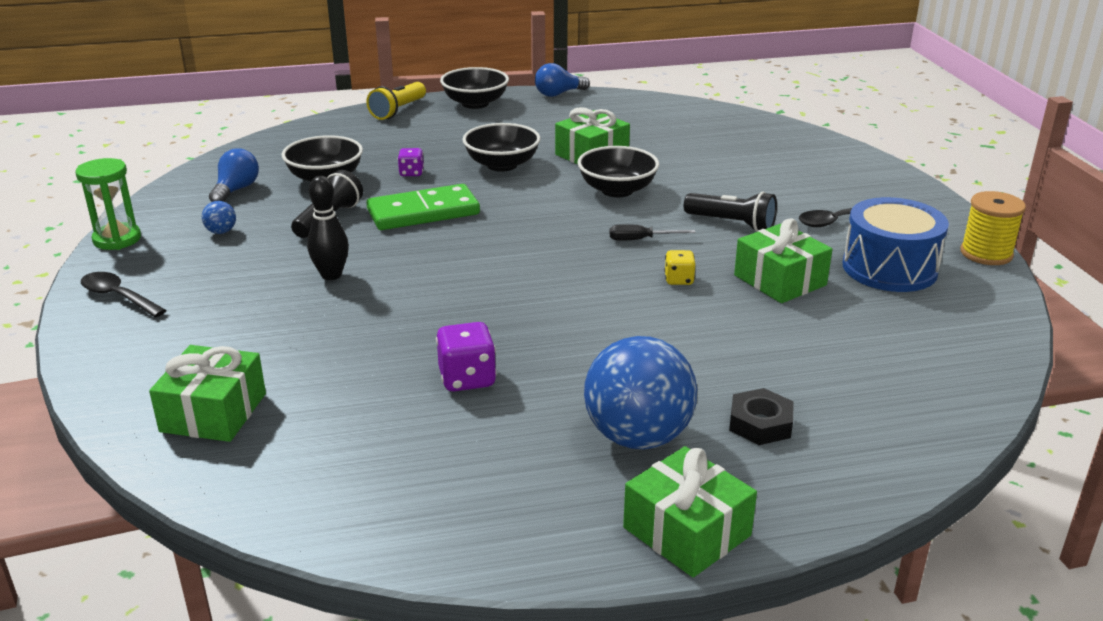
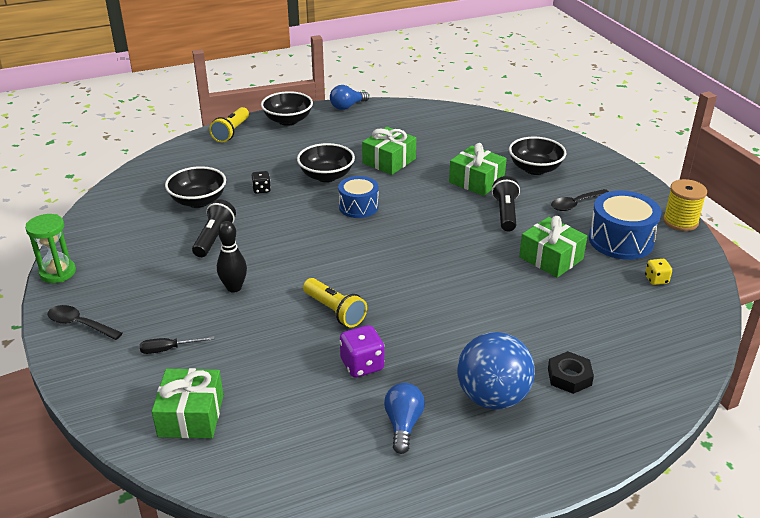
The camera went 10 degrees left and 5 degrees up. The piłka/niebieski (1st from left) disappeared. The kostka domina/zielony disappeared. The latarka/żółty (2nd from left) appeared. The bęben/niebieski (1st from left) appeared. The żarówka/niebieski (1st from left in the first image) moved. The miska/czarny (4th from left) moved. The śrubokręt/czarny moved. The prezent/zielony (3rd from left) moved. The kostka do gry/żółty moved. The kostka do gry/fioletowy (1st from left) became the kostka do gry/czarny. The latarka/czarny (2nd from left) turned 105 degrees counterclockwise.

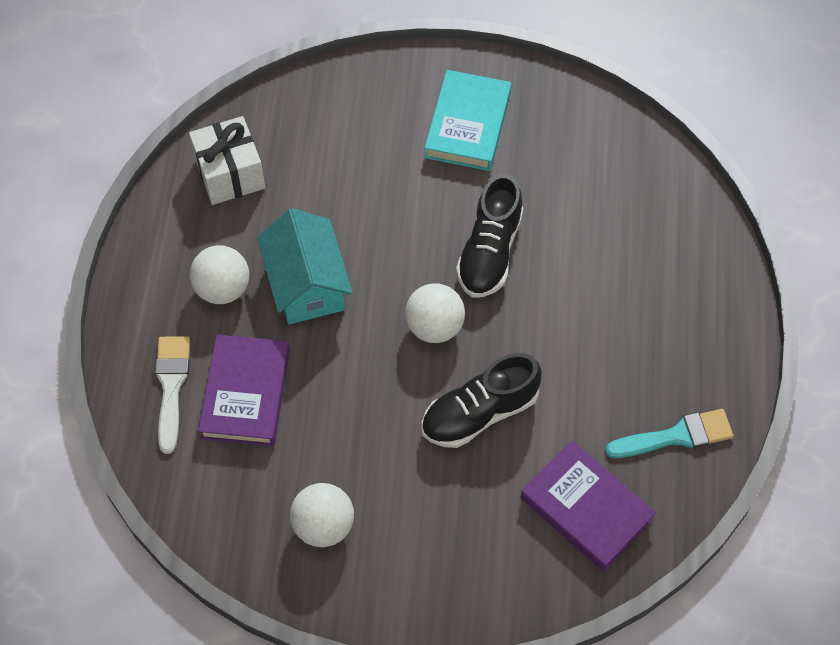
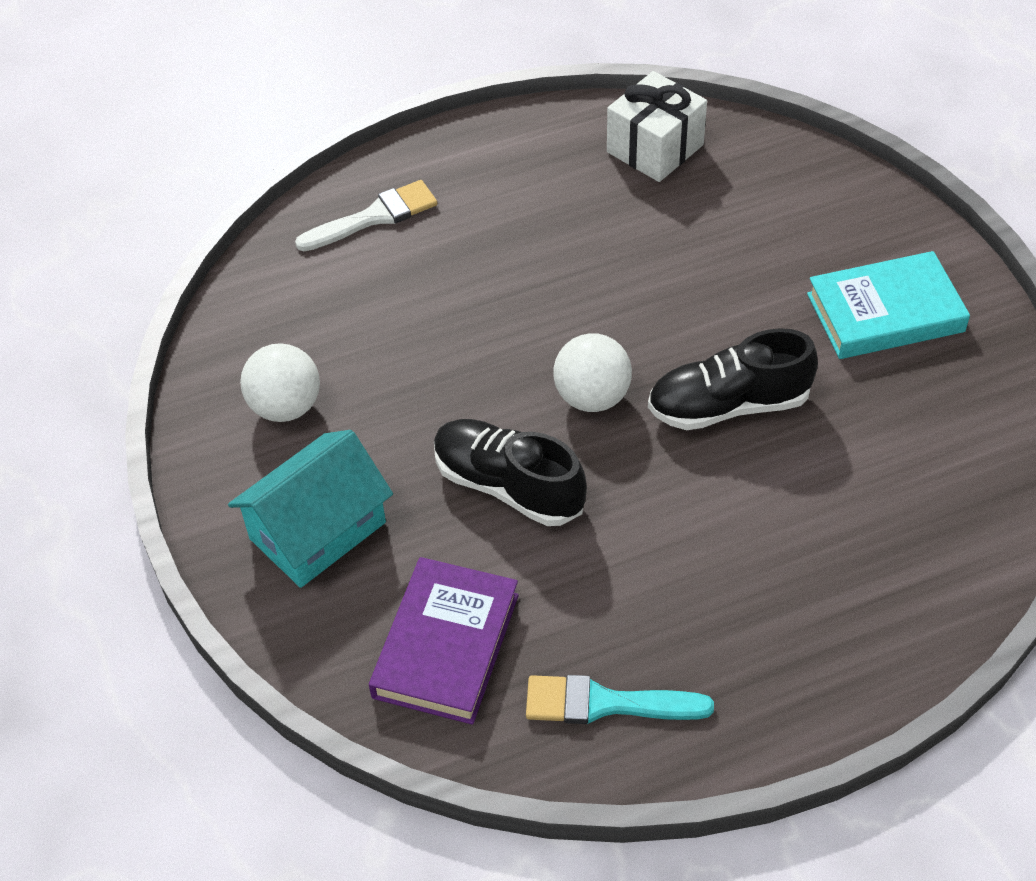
The camera went 65 degrees right and 10 degrees down. The piłka/biały (1st from left) disappeared. The książka/fioletowy (1st from left) disappeared. The domek/turkusowy moved. The pędzel/turkusowy turned 135 degrees clockwise.

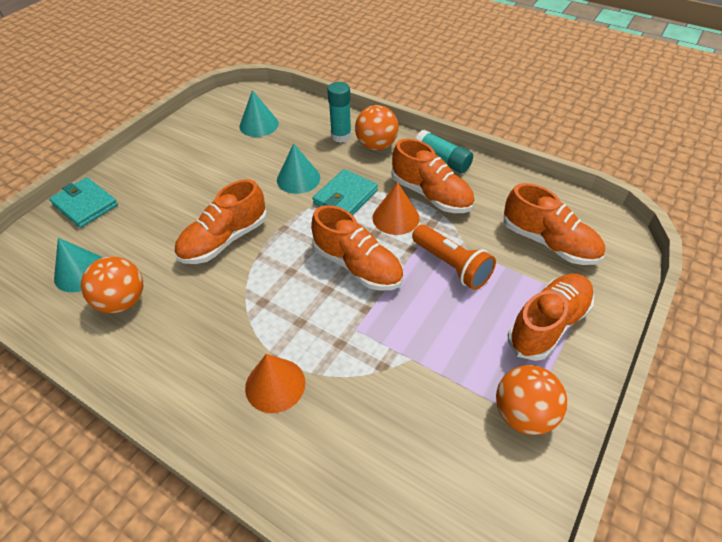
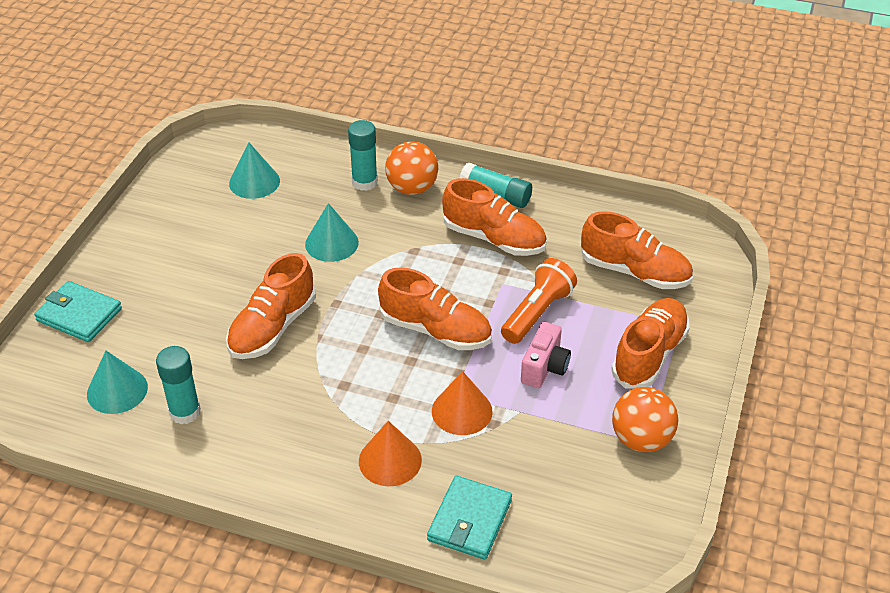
The camera went 15 degrees left and 5 degrees down. The aparat fotograficzny/różowy appeared. The portfel/turkusowy (2nd from left) moved. The stożek/pomarańczowy (2nd from left) moved. The piłka/pomarańczowy (1st from left) was replaced by the klej w sztyfcie/turkusowy (1st from left). The latarka/pomarańczowy turned 90 degrees counterclockwise.

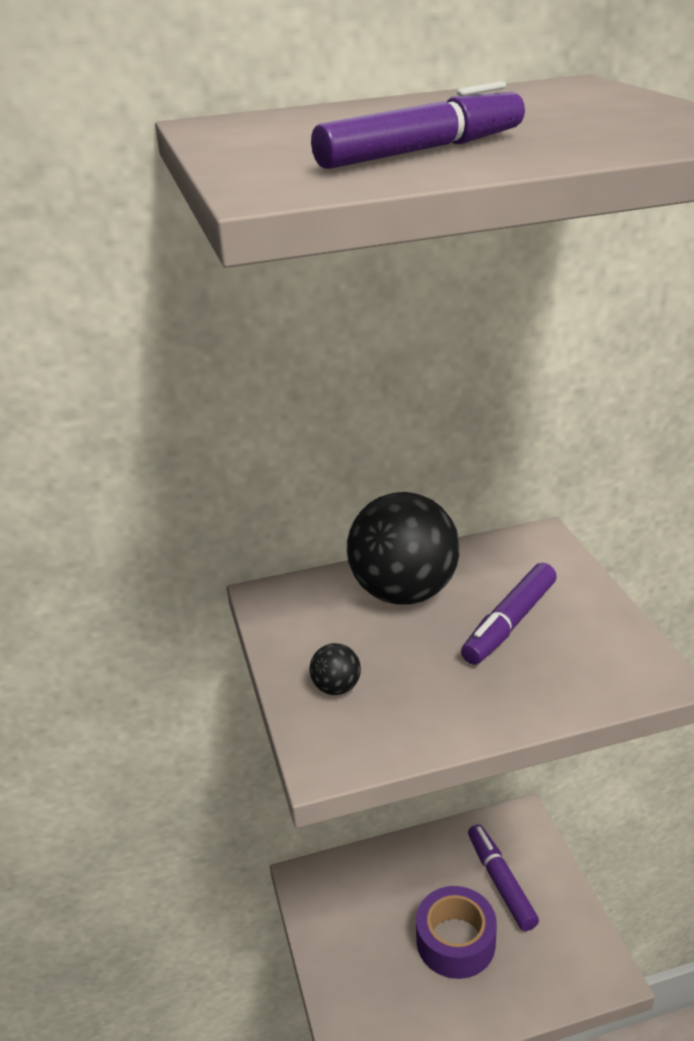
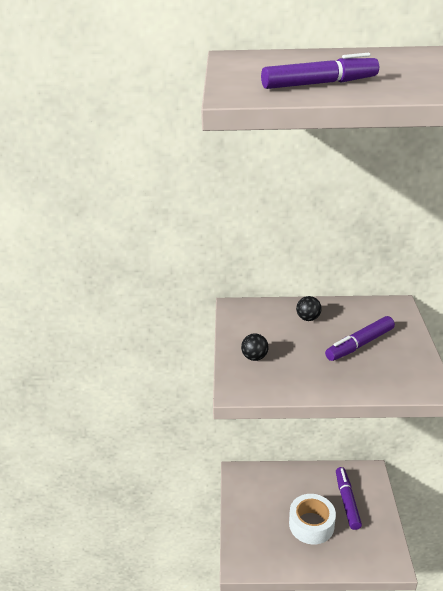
The camera went 15 degrees right and 0 degrees up. The taśma klejąca/fioletowy became the taśma klejąca/biały. The piłka/czarny (2nd from left) changed to 0.41 times the size.

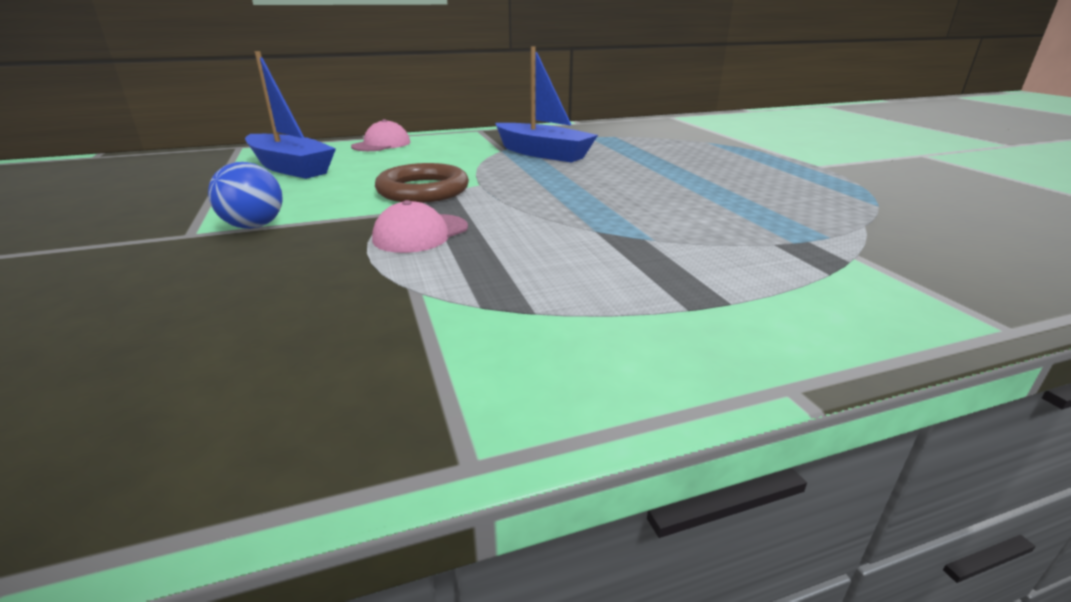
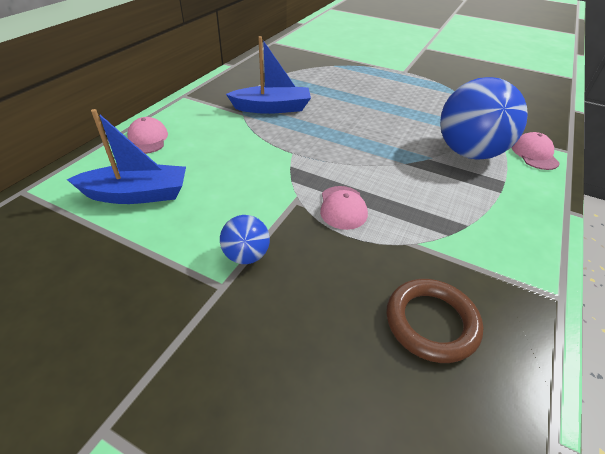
The camera went 45 degrees left and 15 degrees up. The piłka/niebieski (2nd from left) appeared. The czapka/różowy (3rd from left) appeared. The pierścień/brązowy moved.

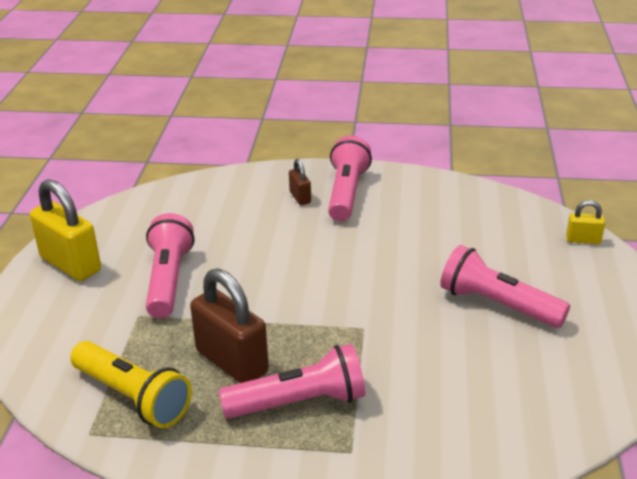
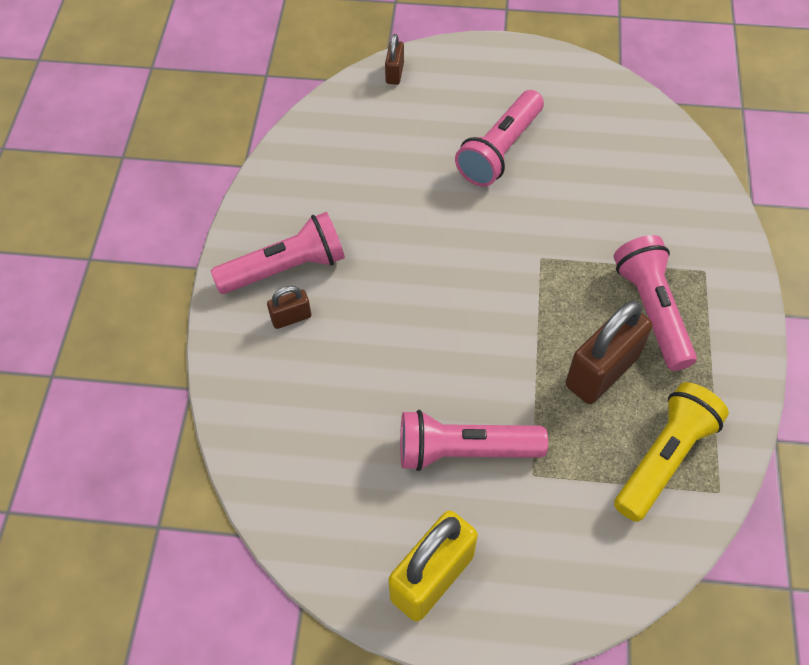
The camera went 90 degrees left and 25 degrees up. The kłódka/żółty (2nd from left) became the kłódka/brązowy (2nd from left). The latarka/różowy (3rd from left in the first image) turned 150 degrees clockwise.

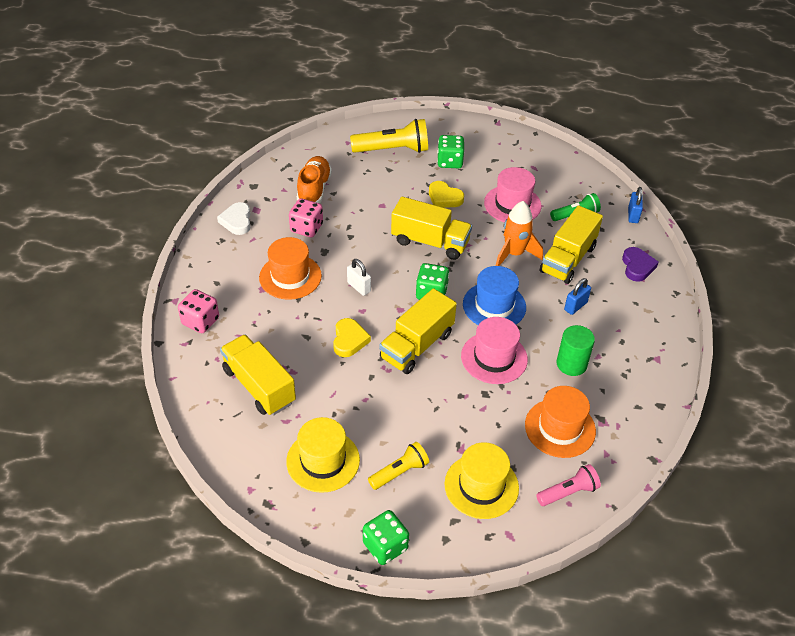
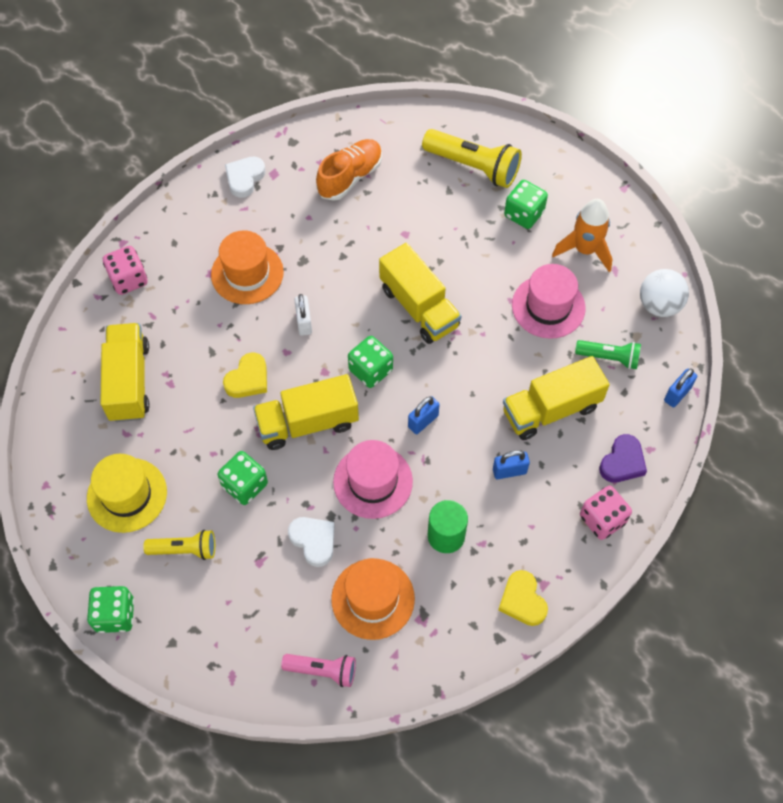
The camera went 35 degrees right and 15 degrees up. The kapelusz/żółty (2nd from left) disappeared. The kostka do gry/zielony (2nd from left) appeared. The serce/biały (2nd from left) appeared. The piłka/biały appeared. The kostka do gry/różowy (2nd from left) moved. The serce/żółty (2nd from left) moved. The rakieta/pomarańczowy moved. The kapelusz/niebieski was replaced by the kłódka/niebieski (1st from left).

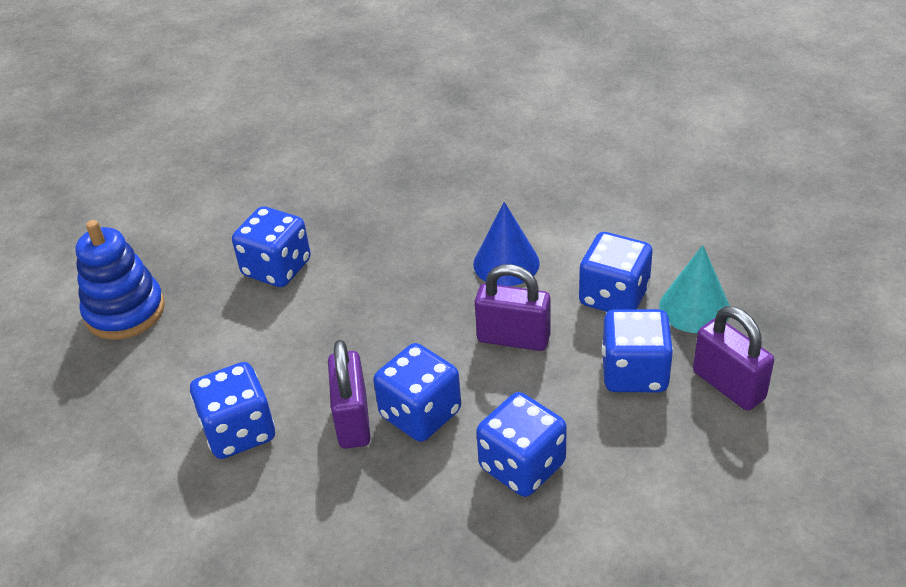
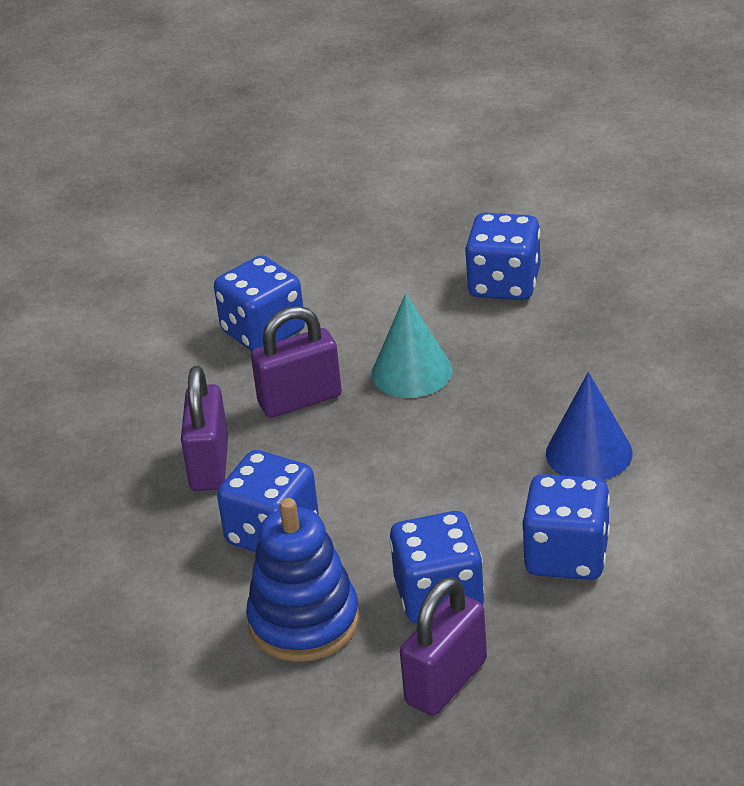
The camera went 75 degrees right and 5 degrees down. The kostka do gry/niebieski (3rd from left) disappeared. The zabawka nakładanka/niebieski moved. The kłódka/fioletowy (2nd from left in the first image) moved. The stożek/turkusowy moved.

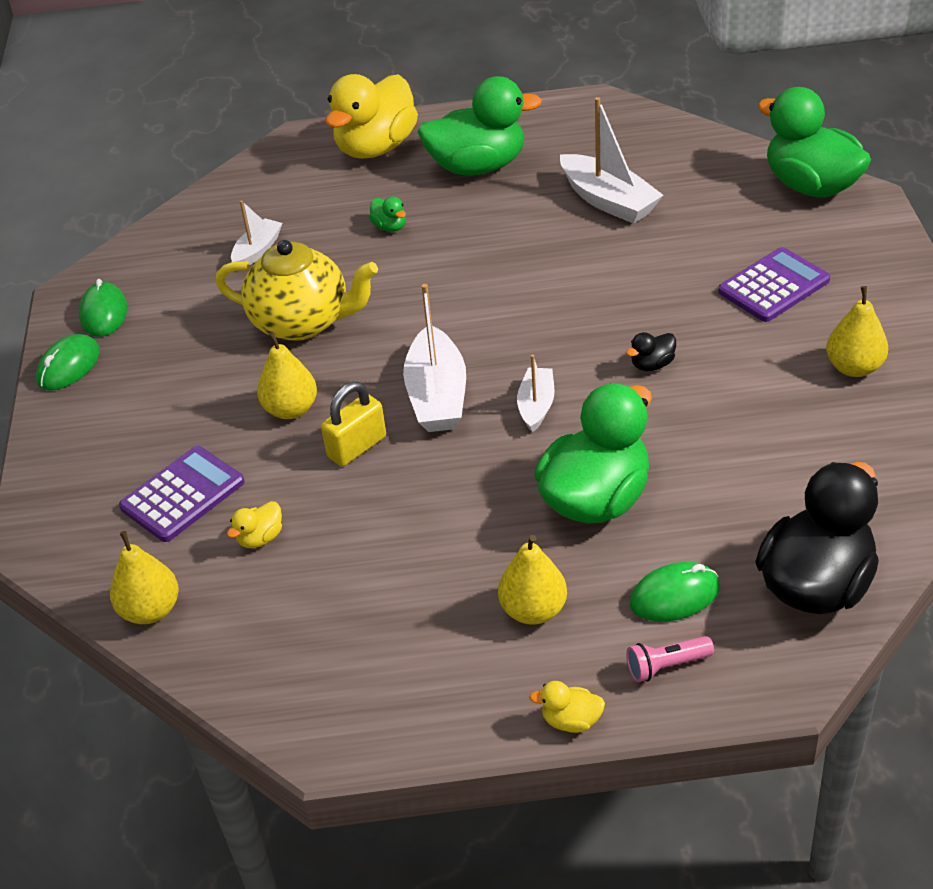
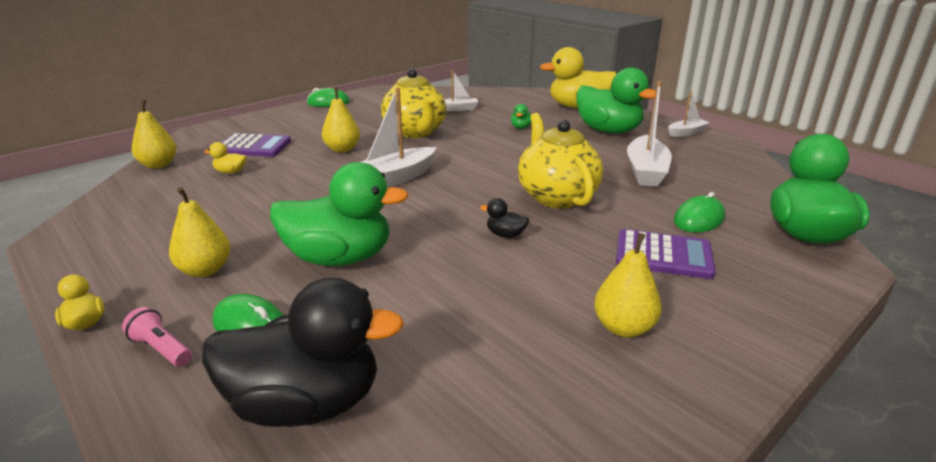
The camera went 50 degrees right and 15 degrees down. The kłódka/żółty disappeared. The imbryk/żółty (2nd from left) appeared. The myszka/zielony (2nd from left in the first image) moved. The łódka/biały (3rd from left in the first image) moved.

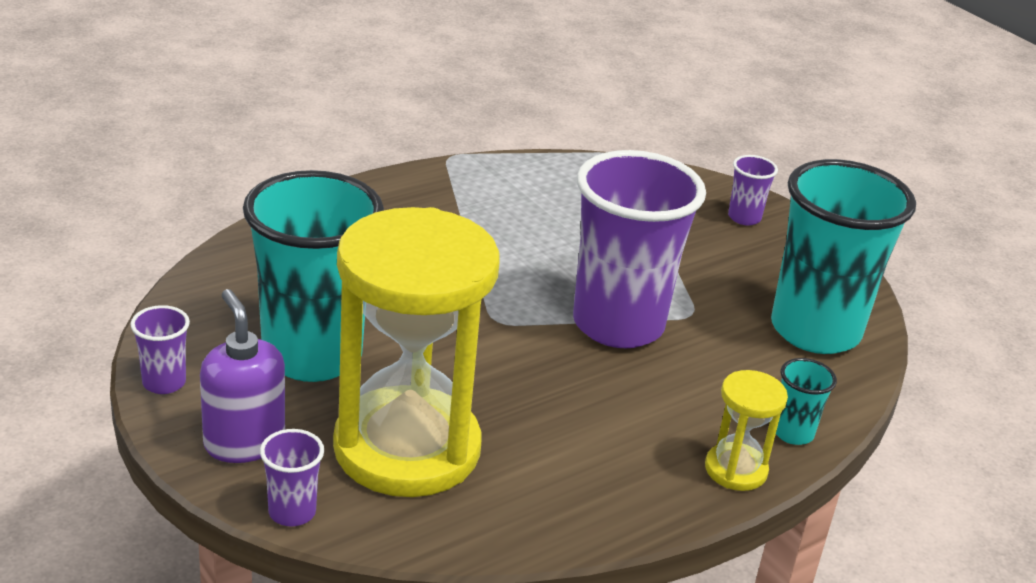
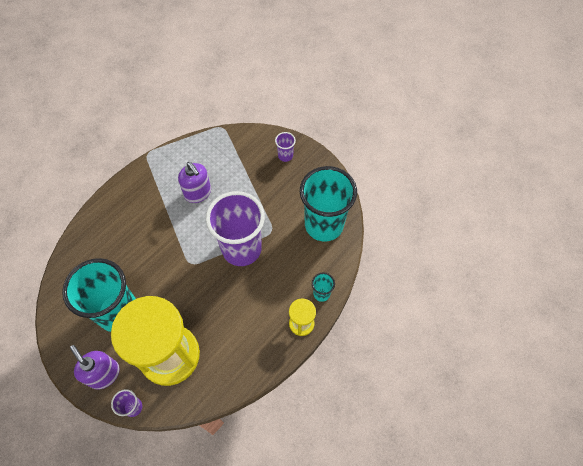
The camera went 10 degrees left and 30 degrees up. The szklanka/fioletowy (1st from left) disappeared. The dozownik mydła/fioletowy (2nd from left) appeared.

